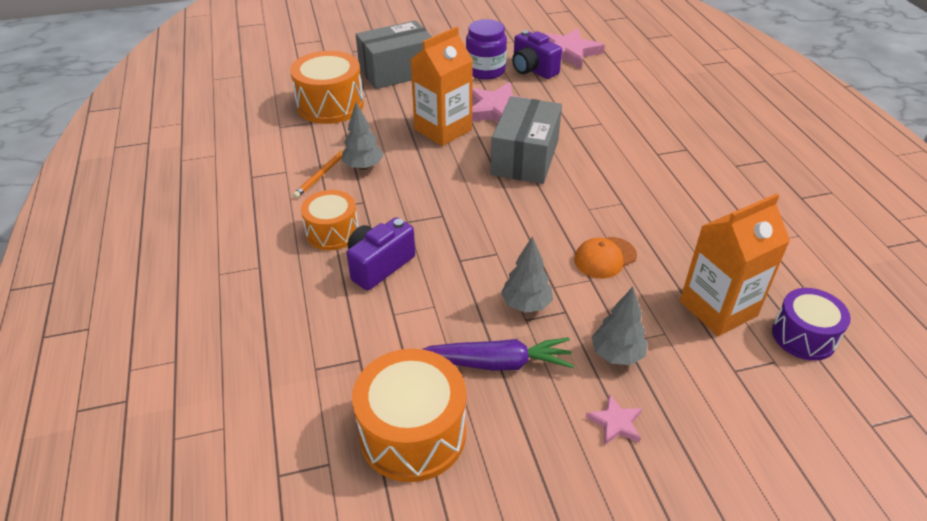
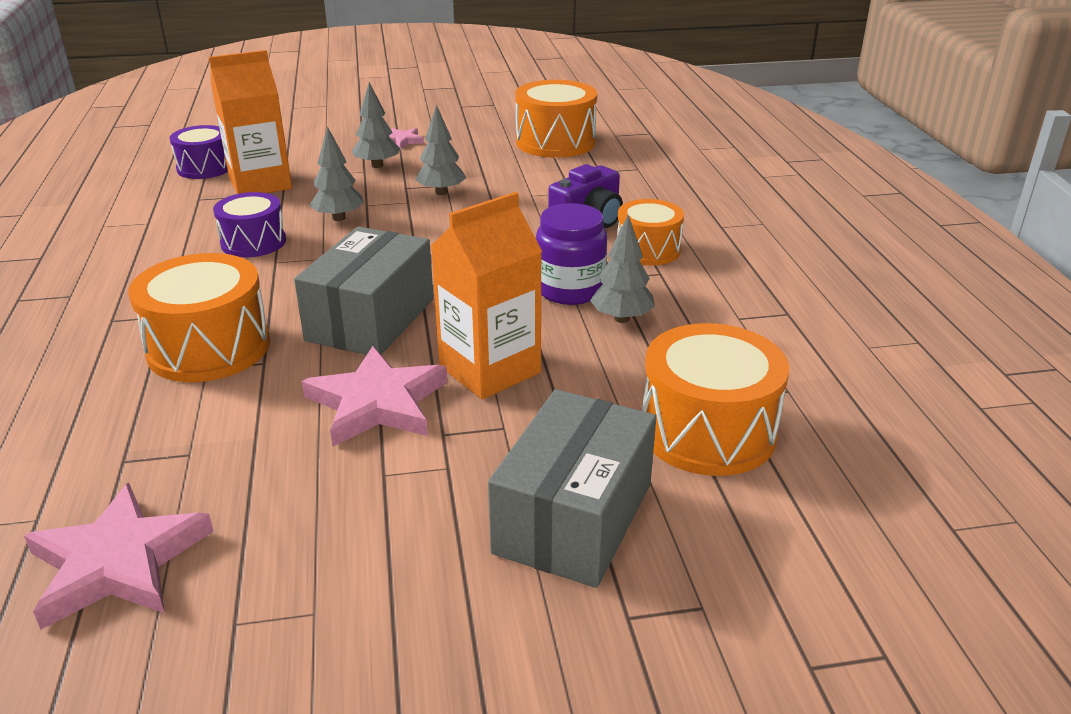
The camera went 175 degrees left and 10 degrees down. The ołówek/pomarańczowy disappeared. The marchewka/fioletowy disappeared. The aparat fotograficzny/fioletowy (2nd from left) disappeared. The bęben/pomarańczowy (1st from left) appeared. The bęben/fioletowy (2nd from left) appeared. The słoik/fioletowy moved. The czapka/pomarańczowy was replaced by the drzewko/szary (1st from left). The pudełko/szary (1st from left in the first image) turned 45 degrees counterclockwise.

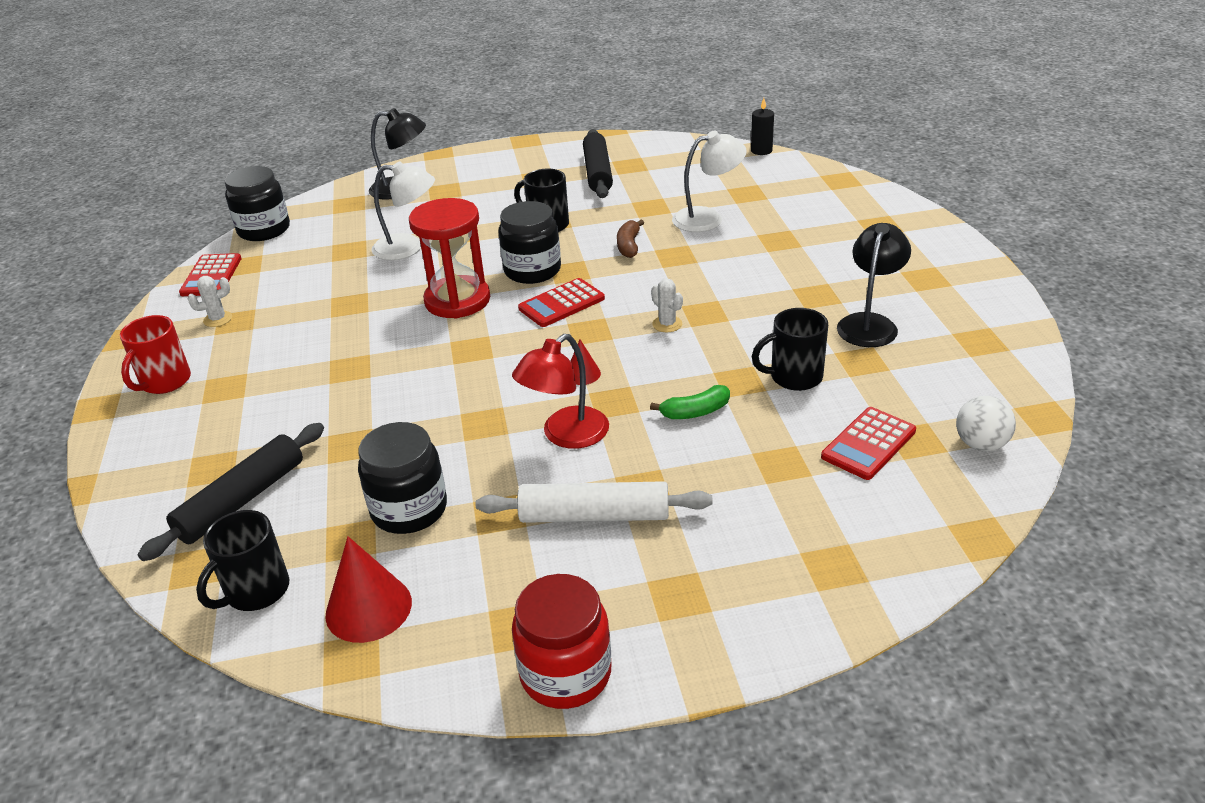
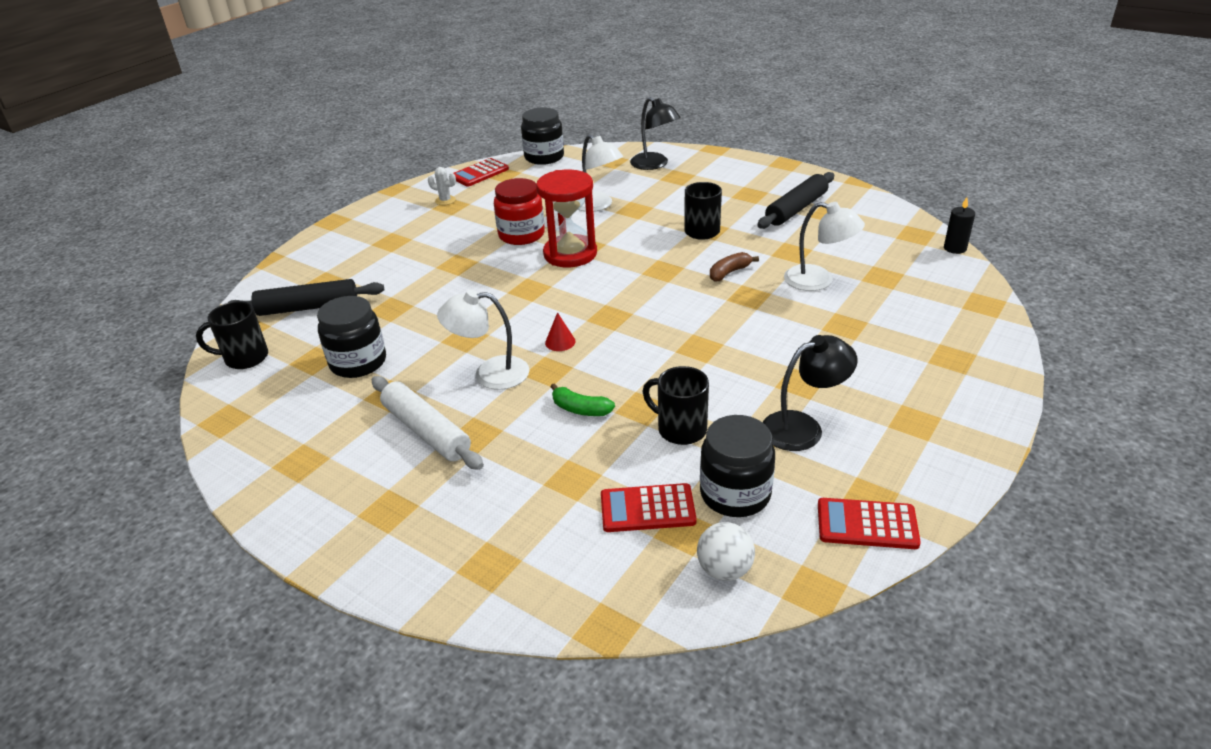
The camera went 45 degrees right and 0 degrees up. The kubek/czerwony disappeared. The stożek/czerwony (1st from left) disappeared. The kaktus/biały (2nd from left) disappeared. The słoik/czarny (3rd from left) moved. The słoik/czerwony moved. The kalkulator/czerwony (2nd from left in the first image) moved. The lampka/czerwony became the lampka/biały (1st from left).

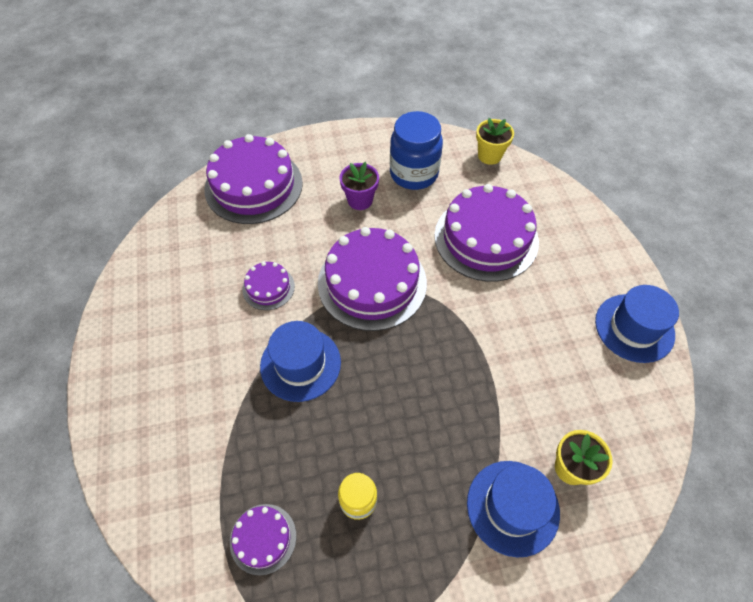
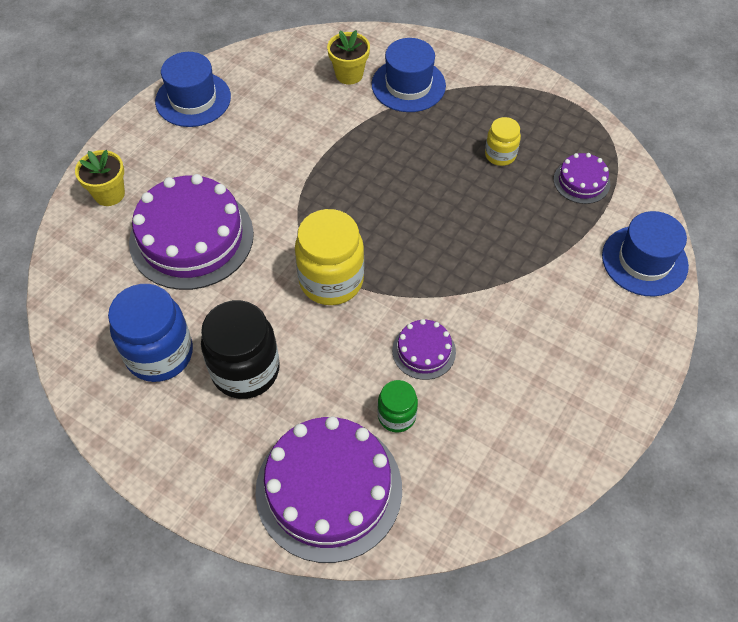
The camera went 135 degrees left and 0 degrees up. The słoik/zielony appeared. The kapelusz/niebieski (1st from left in the first image) moved. The doniczka/żółty (1st from left) moved. The tort/fioletowy (4th from left) was replaced by the słoik/żółty (1st from left). The doniczka/fioletowy was replaced by the słoik/czarny.

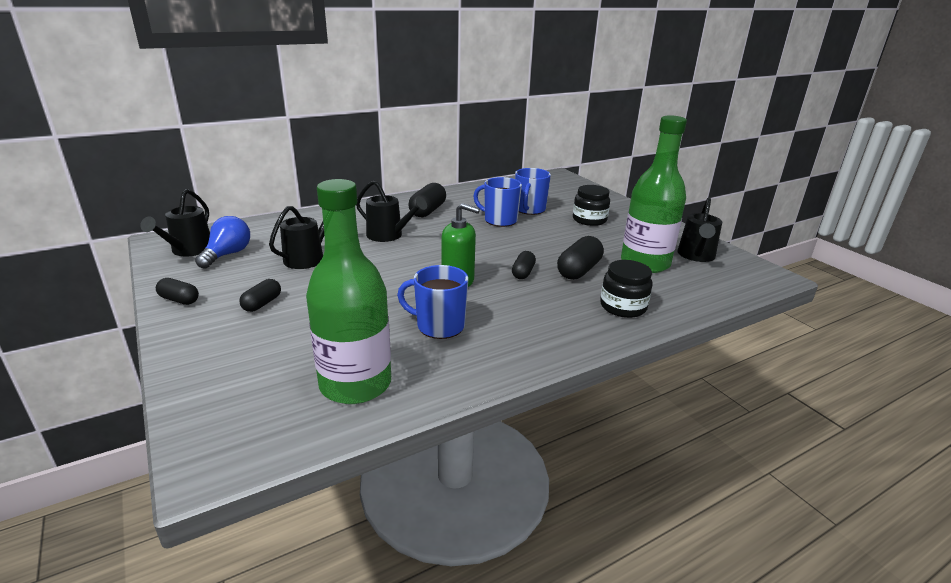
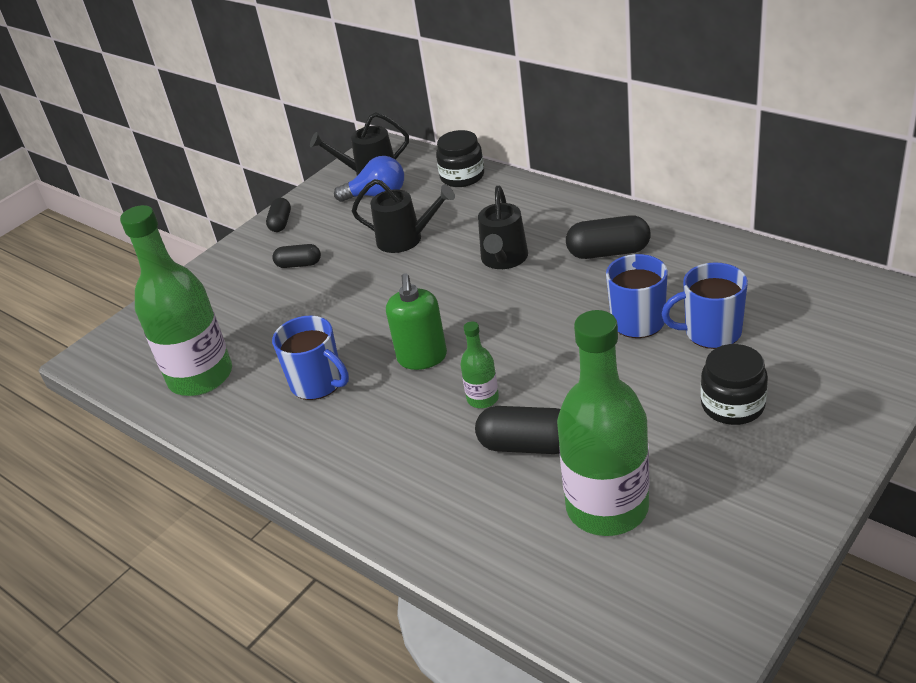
The camera went 75 degrees right and 10 degrees up. The konewka/czarny (4th from left) disappeared. The słoik/czarny (2nd from left in the first image) moved. The kapsułka/czarny (4th from left) was replaced by the butelka/zielony (2nd from left). The kubek/niebieski (1st from left) turned 135 degrees clockwise.

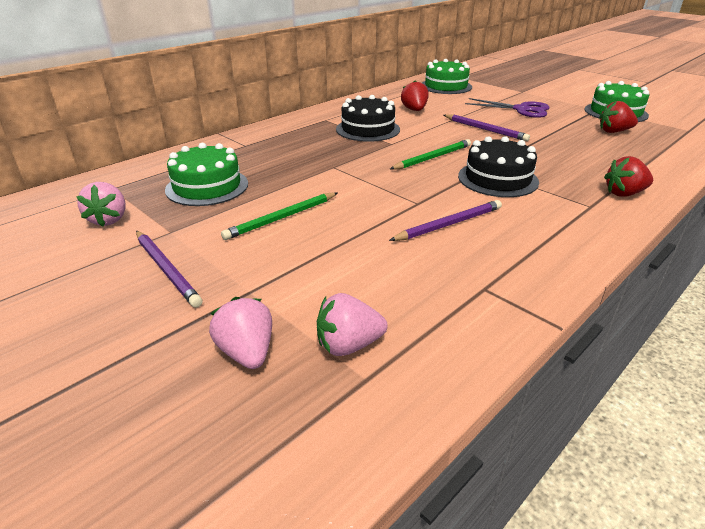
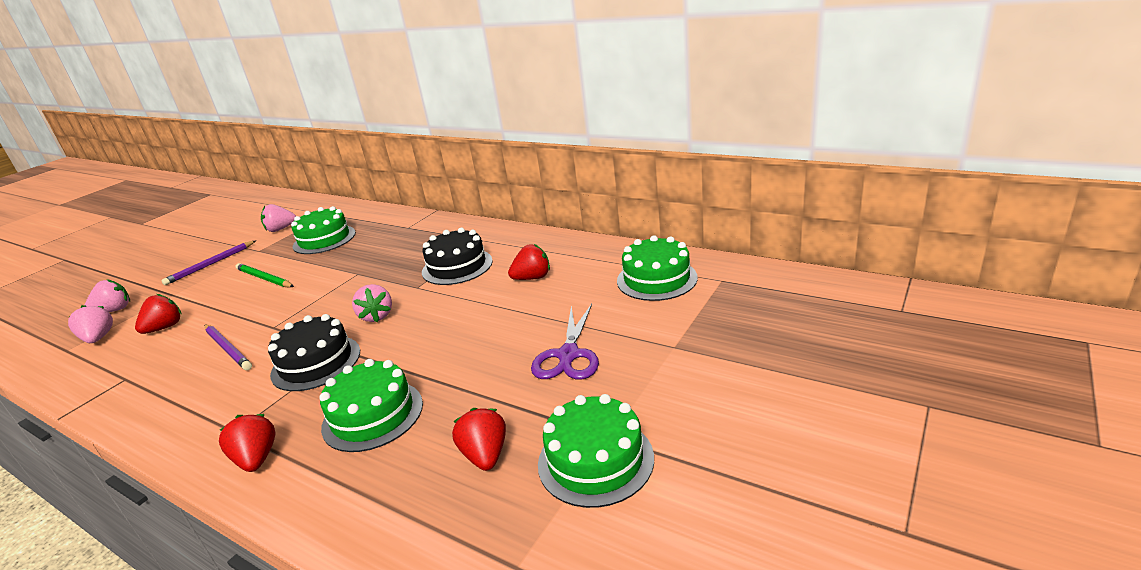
The camera went 80 degrees right and 5 degrees down. The ołówek/fioletowy (3rd from left) disappeared. The truskawka/czerwony (1st from left) appeared. The tort/zielony (2nd from left) appeared. The ołówek/zielony (2nd from left) was replaced by the truskawka/różowy (4th from left).

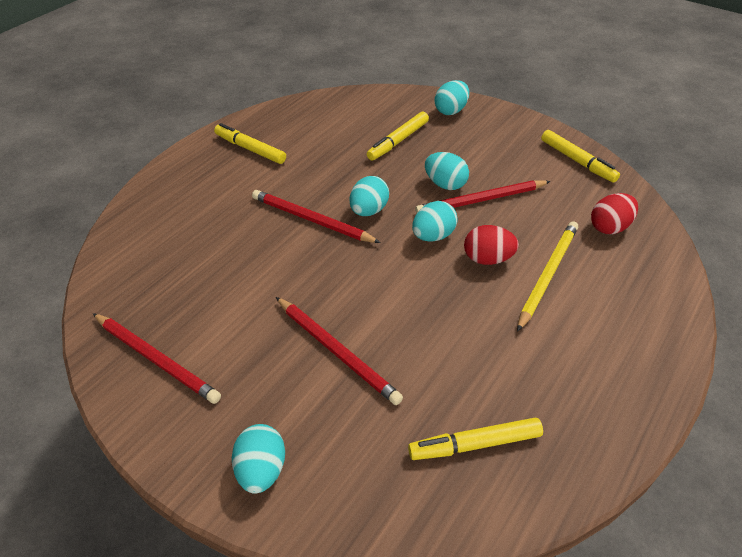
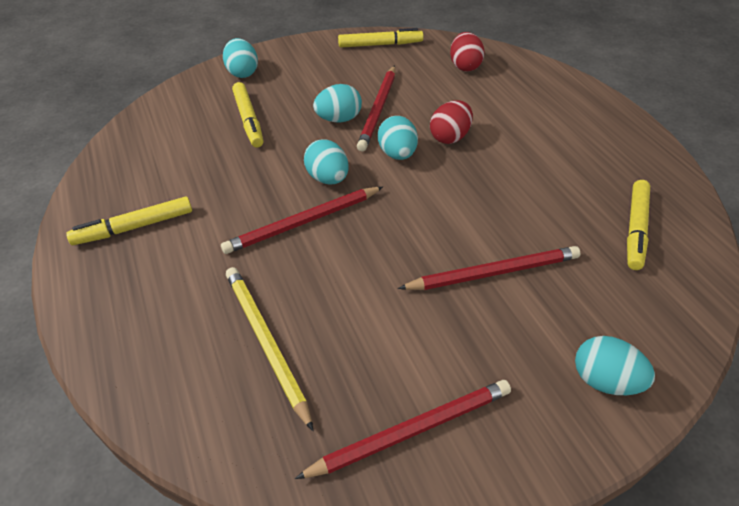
The camera went 60 degrees left and 0 degrees up. The ołówek/żółty moved.

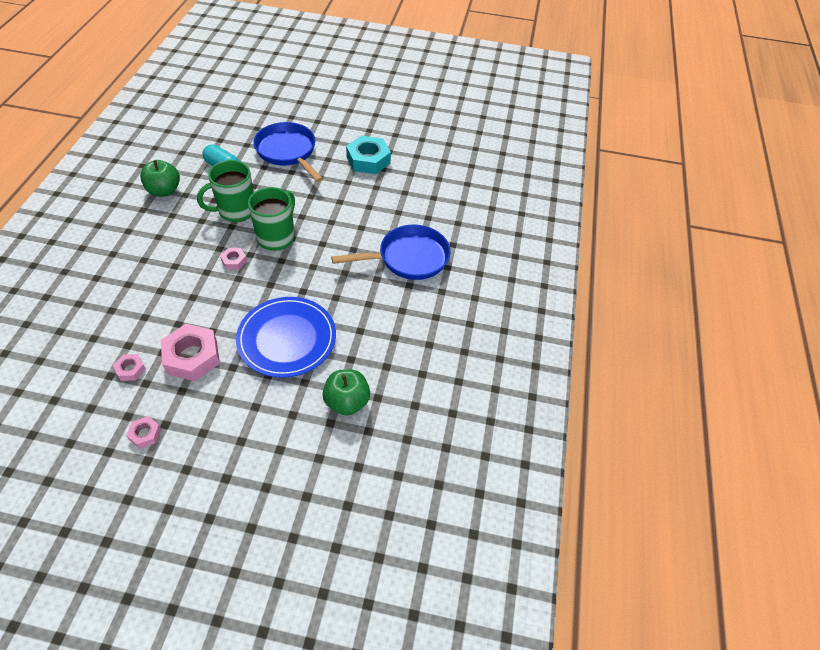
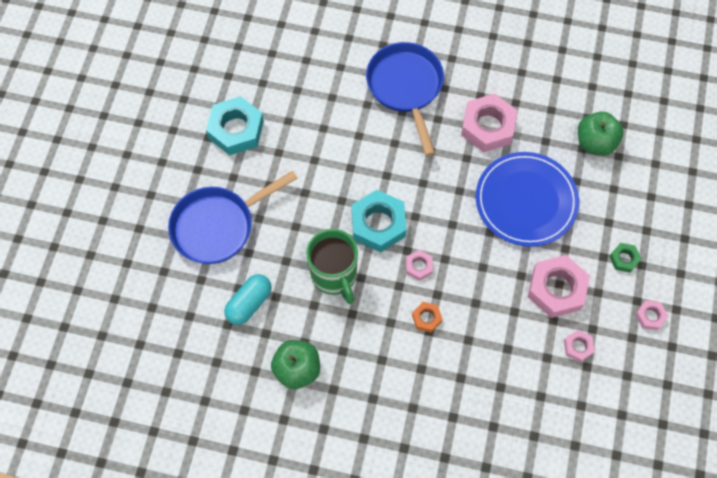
The camera went 85 degrees left and 15 degrees up. The nakrętka/pomarańczowy appeared. The nakrętka/różowy (2nd from left) appeared. The nakrętka/zielony appeared. The kubek/zielony (2nd from left) was replaced by the nakrętka/turkusowy (2nd from left).

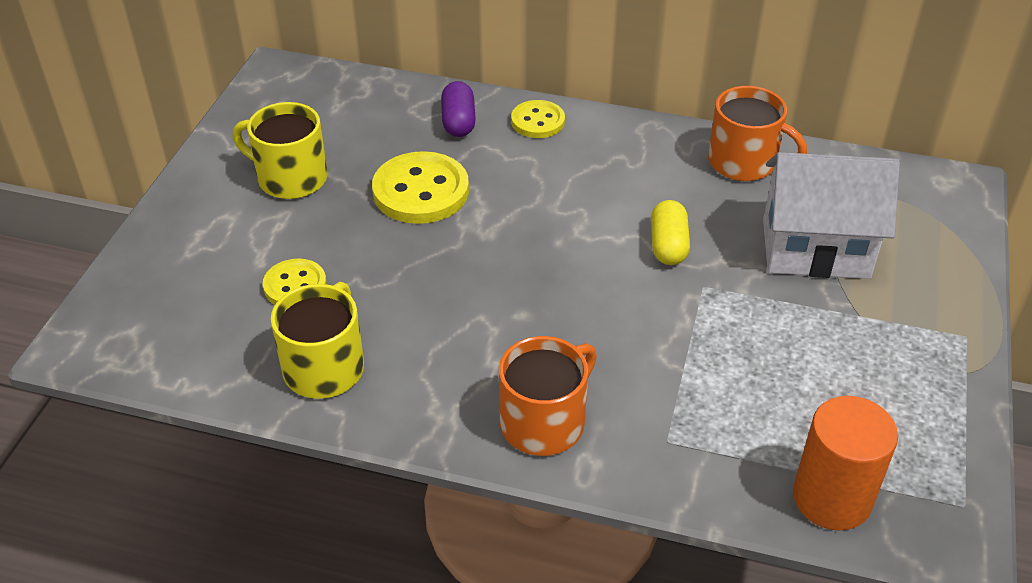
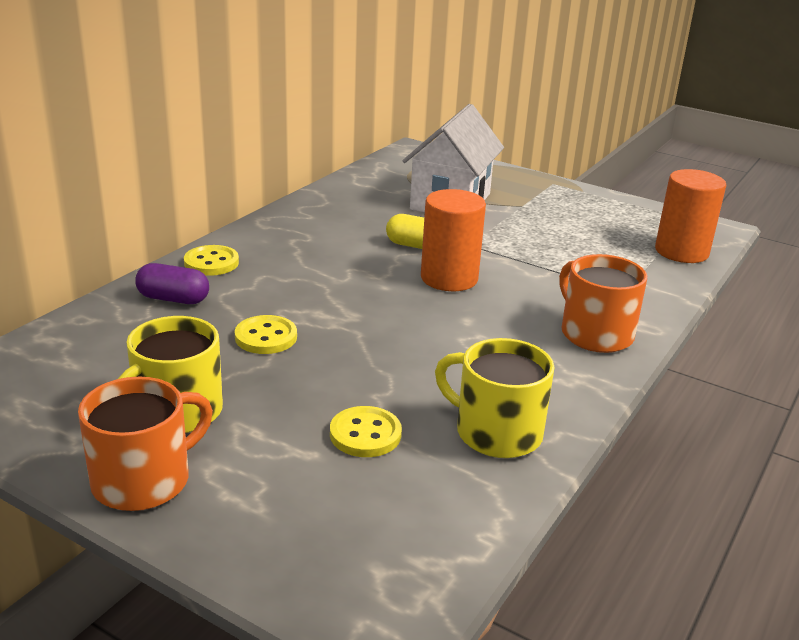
The camera went 75 degrees left and 15 degrees down. The walec/pomarańczowy (1st from left) appeared. The kubek/pomarańczowy (2nd from left in the first image) moved. The guzik/żółty (2nd from left) changed to 0.60 times the size.

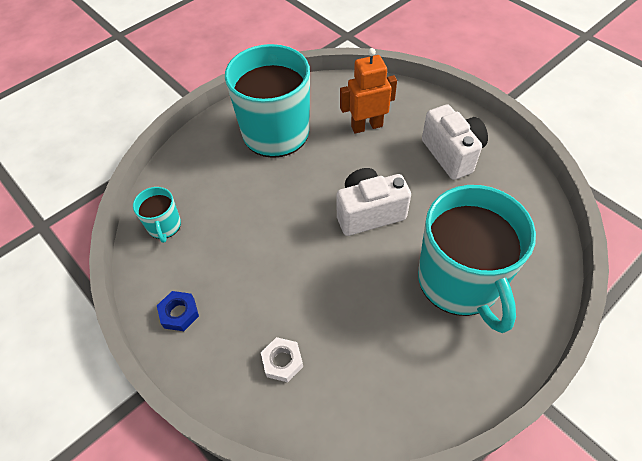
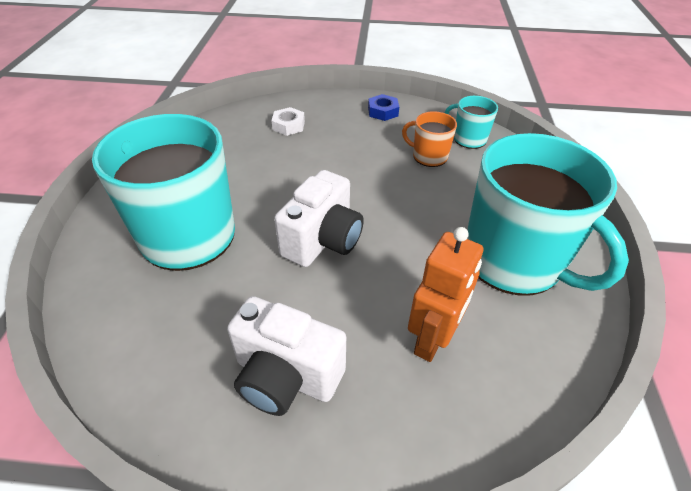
The camera went 135 degrees right and 10 degrees down. The kubek/pomarańczowy appeared.

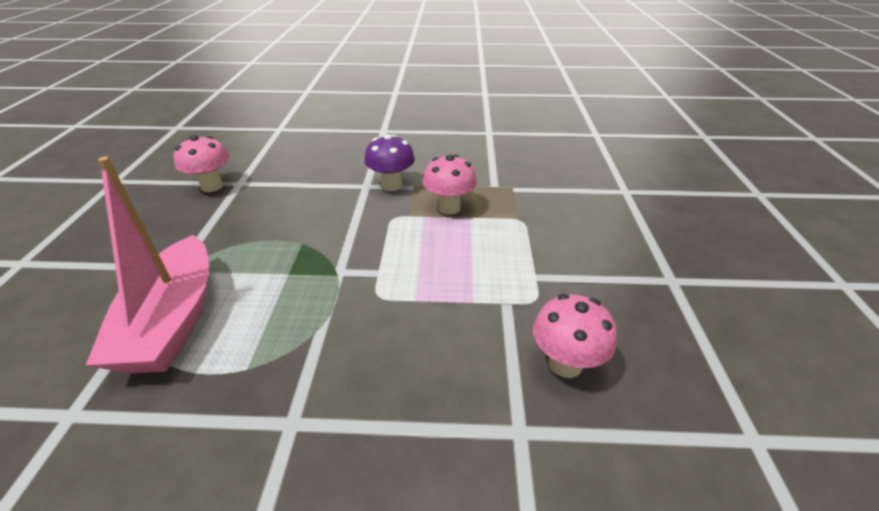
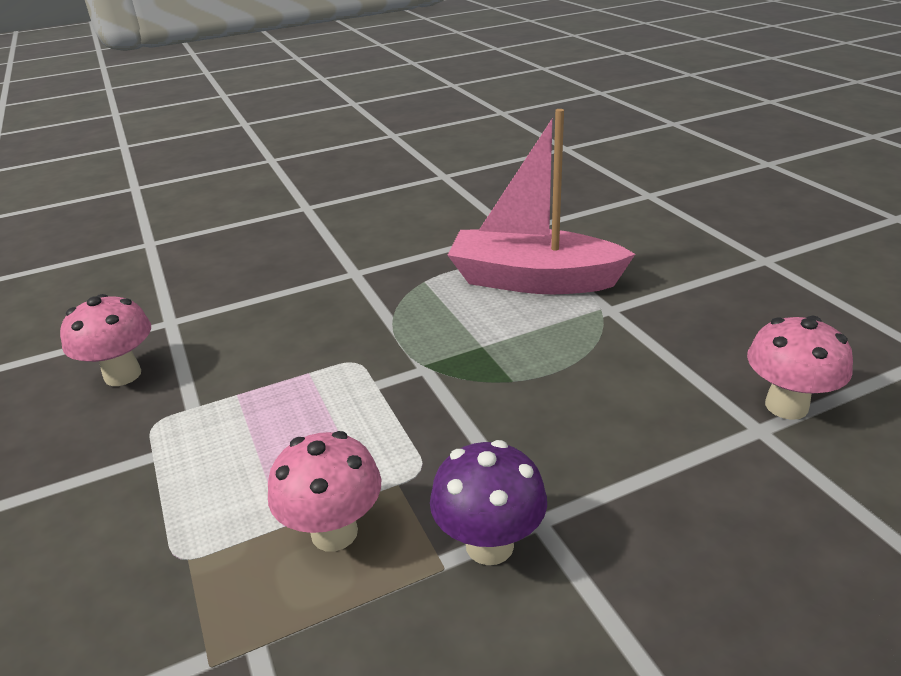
The camera went 155 degrees right and 5 degrees down. The łódka/różowy turned 45 degrees counterclockwise.

